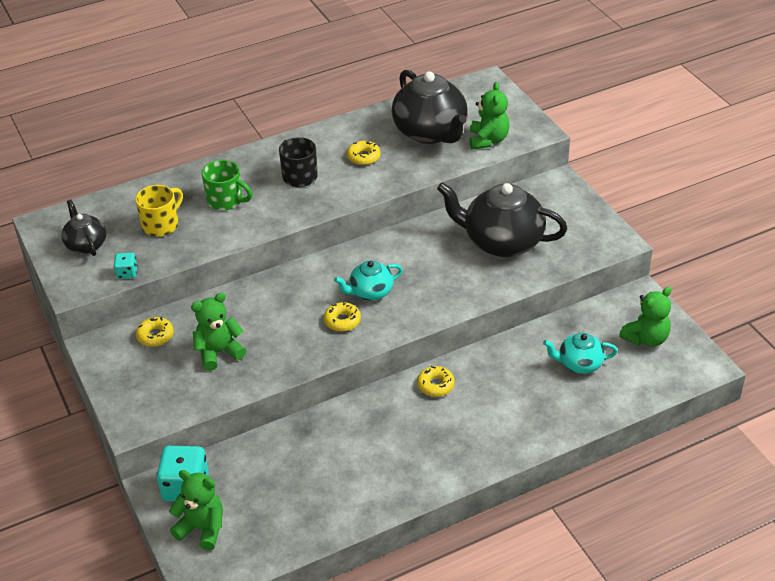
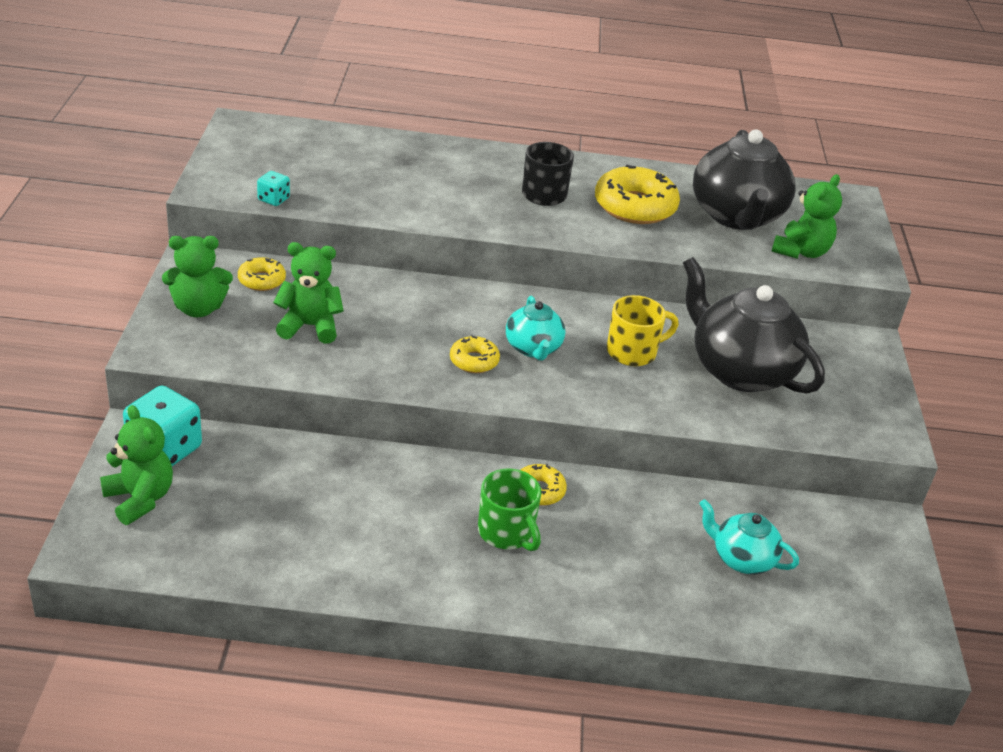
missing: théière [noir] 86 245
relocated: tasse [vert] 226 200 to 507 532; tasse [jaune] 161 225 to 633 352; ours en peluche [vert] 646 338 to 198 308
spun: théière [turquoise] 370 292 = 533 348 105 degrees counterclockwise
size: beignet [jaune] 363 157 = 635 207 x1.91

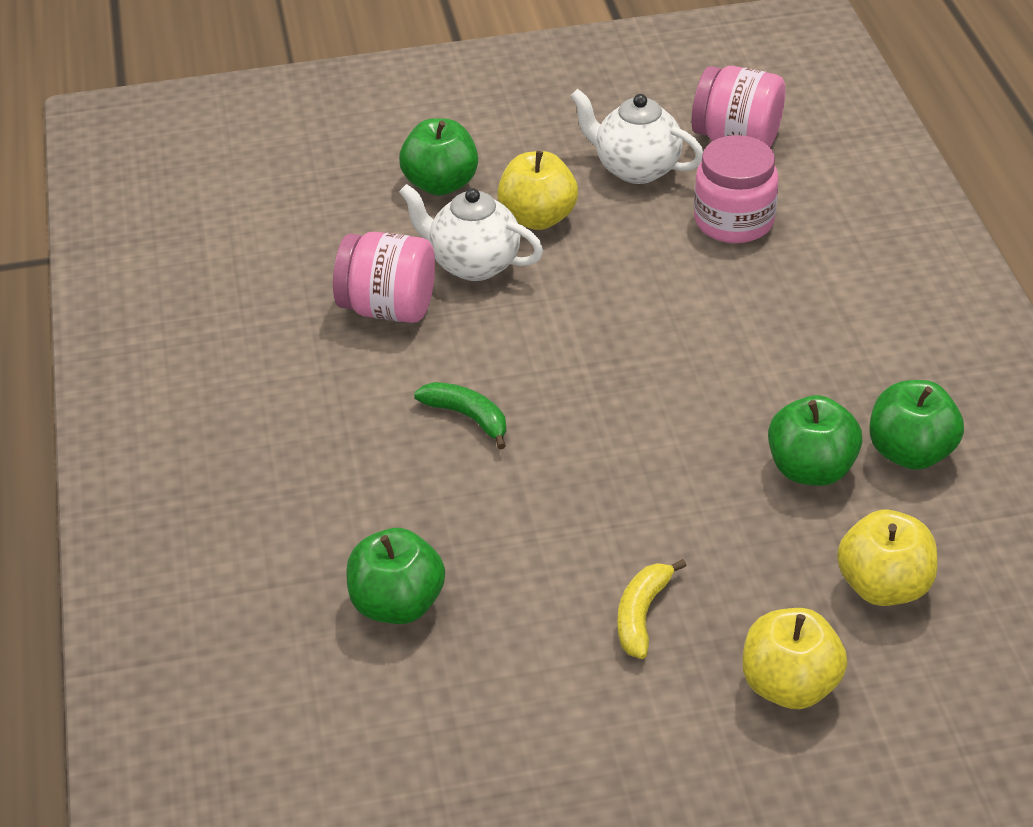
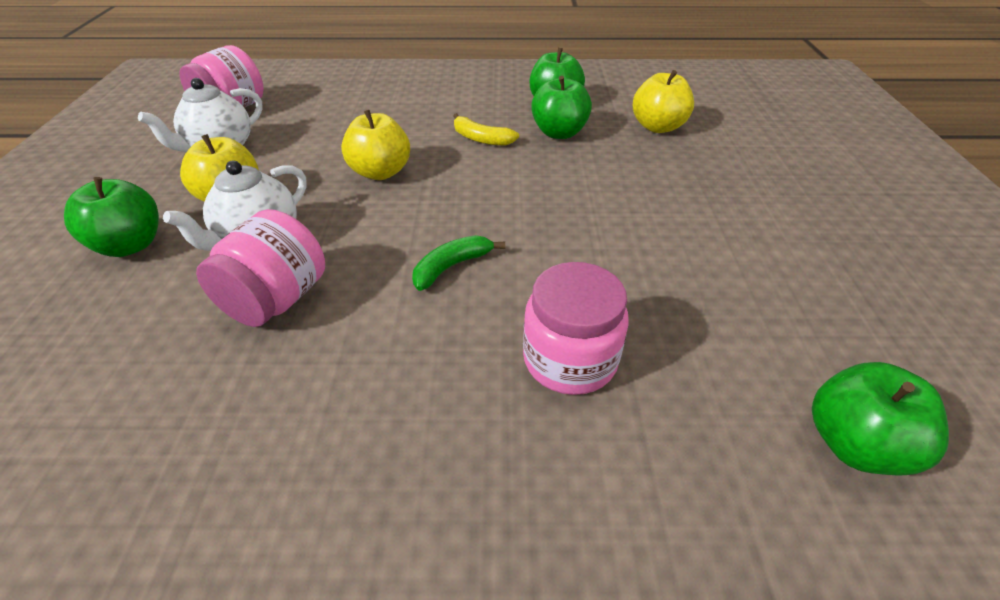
relocated: bocal [rose] 734 221 to 570 359; pomme [vert] 397 604 to 854 444; banane [jaune] 642 615 to 481 139; pomme [jaune] 789 685 to 380 172

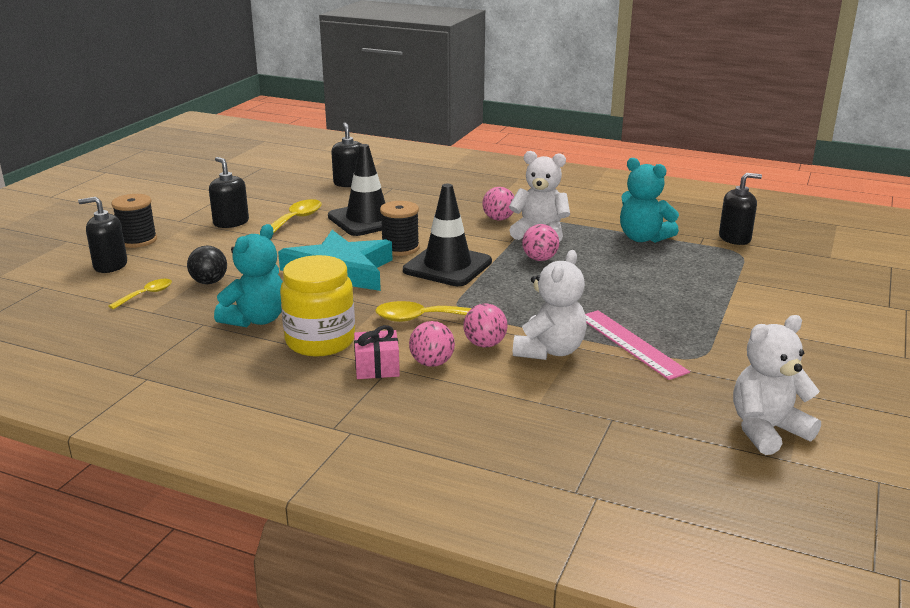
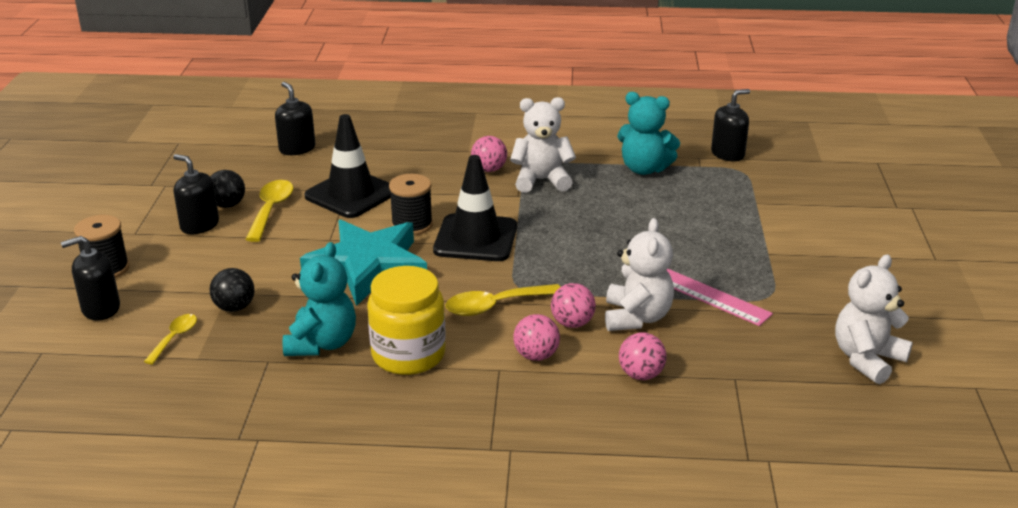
missing: cadeau [rose] 377 367
appeared: balle [noir] 227 205
relocated: balle [rose] 540 259 to 641 375

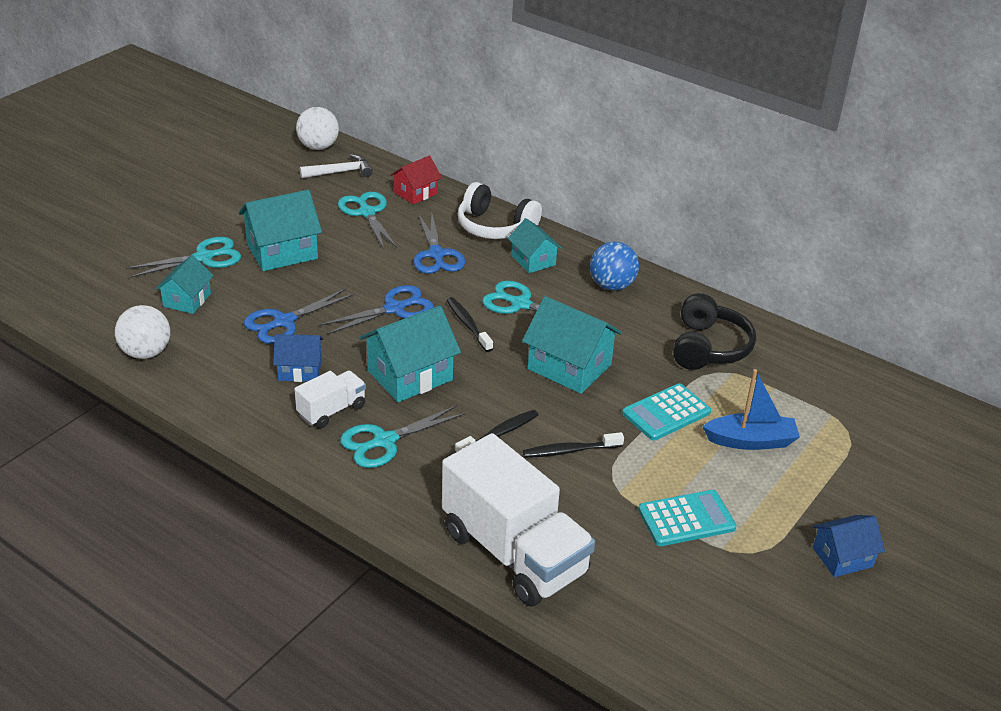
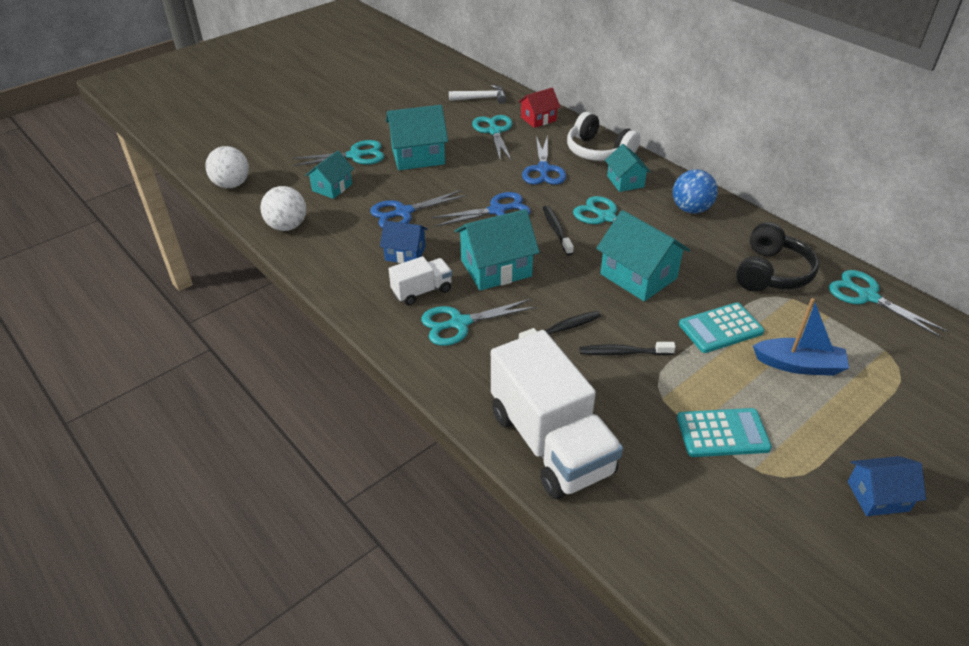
appeared: ciseaux [turquoise] 867 296
relocated: balle [blanc] 318 147 to 232 184

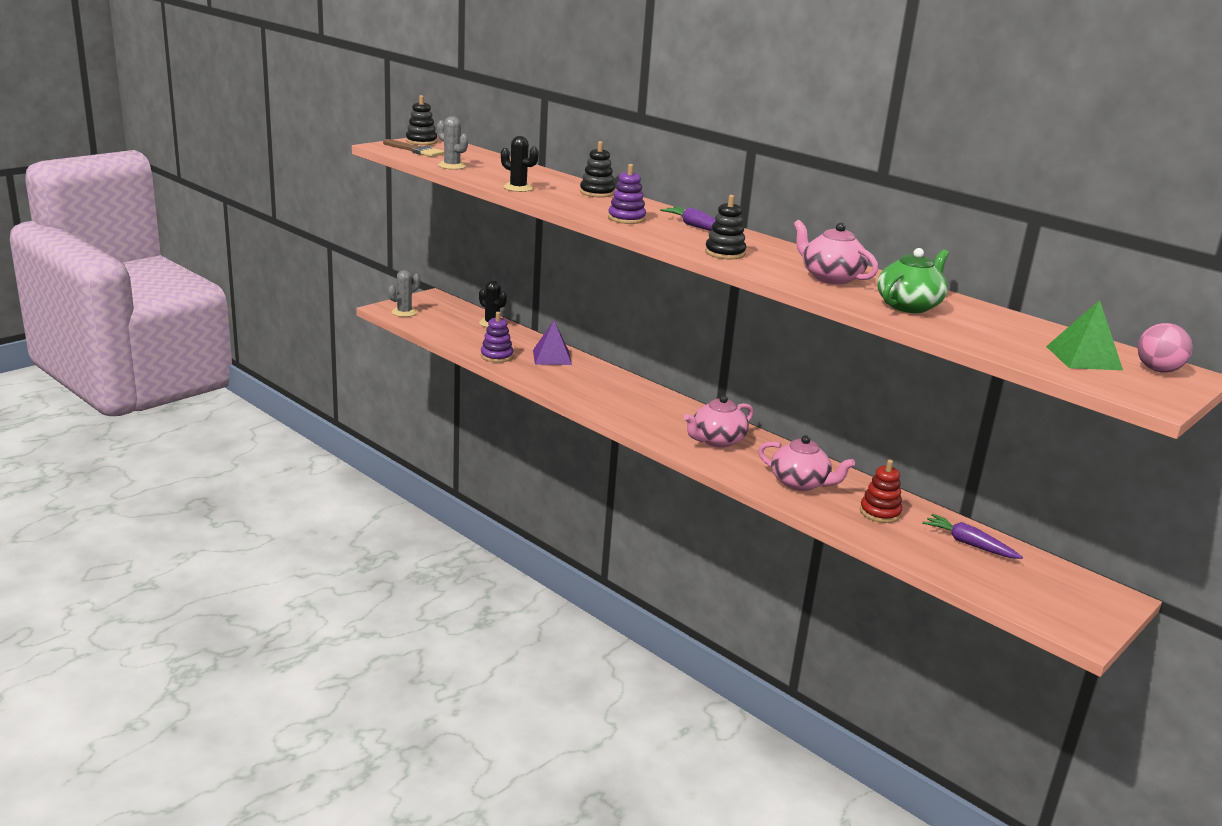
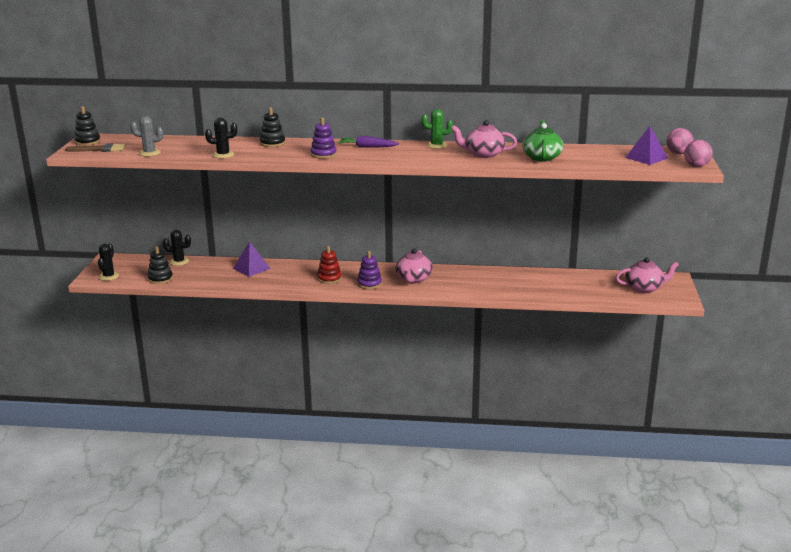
missing: carotte [violet] 969 544
appeared: cactus [vert] 437 145; balle [rose] 696 166
relocated: jouet à empiler [noir] 725 253 to 160 279; jouet à empiler [violet] 496 356 to 369 284; théière [rose] 800 483 to 644 288; jouet à empiler [rouge] 880 512 to 329 278
colour: cactus [gris] 404 312 to cactus [noir] 108 276; pyramide [vert] 1083 358 to pyramide [violet] 646 158

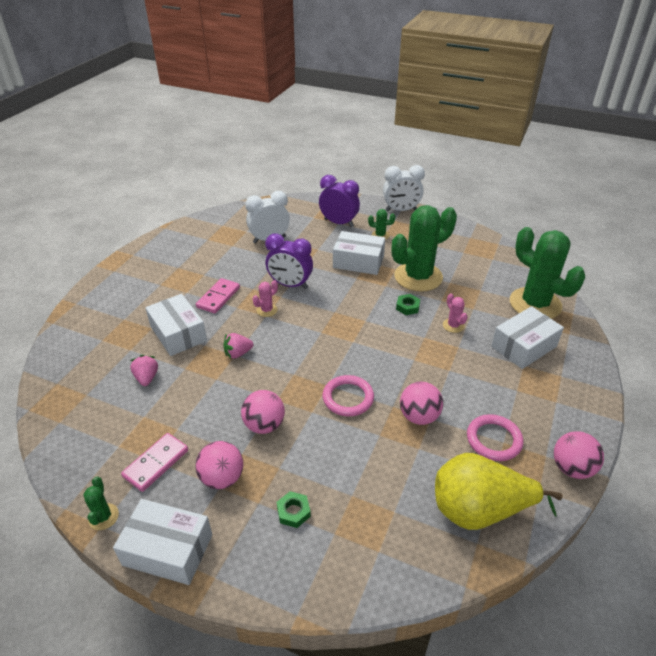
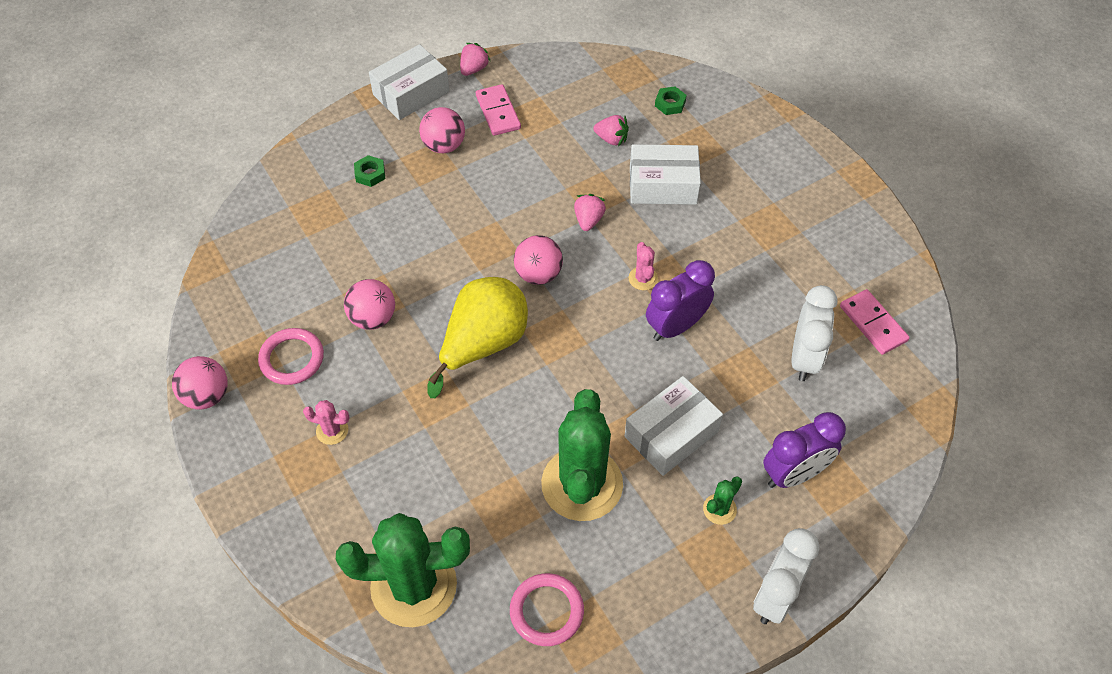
missing: boîte [blanc] 523 346
relocated: domino [rose] 218 297 to 873 324; cactus [rose] 453 325 to 332 430; écrou [vert] 407 307 to 670 104; anneau [rose] 348 398 to 546 611; balle [rose] 264 425 to 538 274; poire [jaune] 479 510 to 483 344
exchanged: cactus [vert] 103 517 to fraise [rose] 474 69

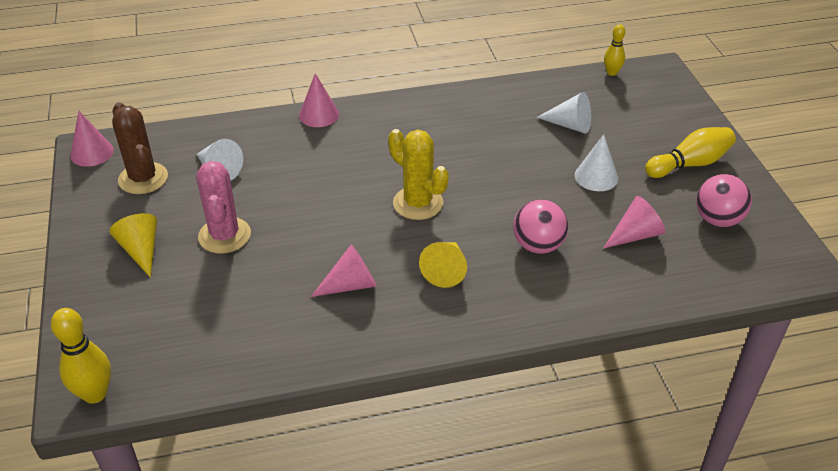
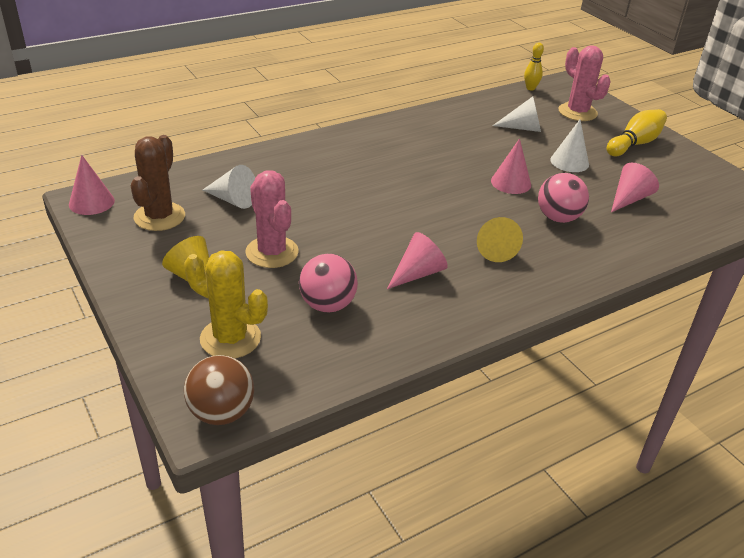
appeared: cactus [rose] 577 112
relocated: cône [rose] 319 115 to 511 182; cactus [jaune] 418 203 to 230 338; balle [rose] 717 219 to 327 305
exchanged: quille [jaune] 95 394 to balle [marron] 221 413
spun: cactus [marron] 143 178 = 159 217 60 degrees clockwise

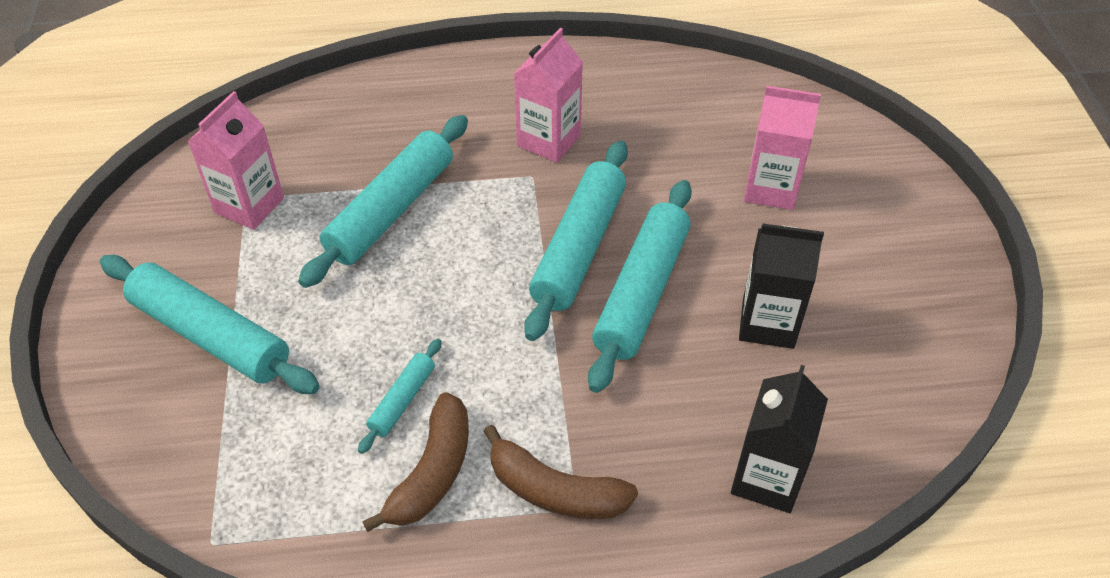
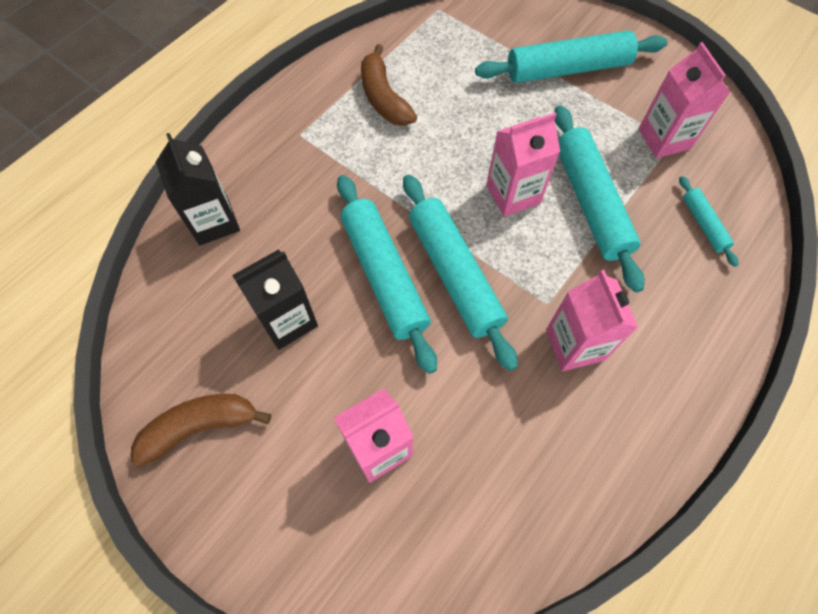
appeared: brique de lait [rose] 513 194
relocated: rouleau à pâtisserie [turquoise] 402 400 to 703 224; banane [marron] 554 491 to 200 427

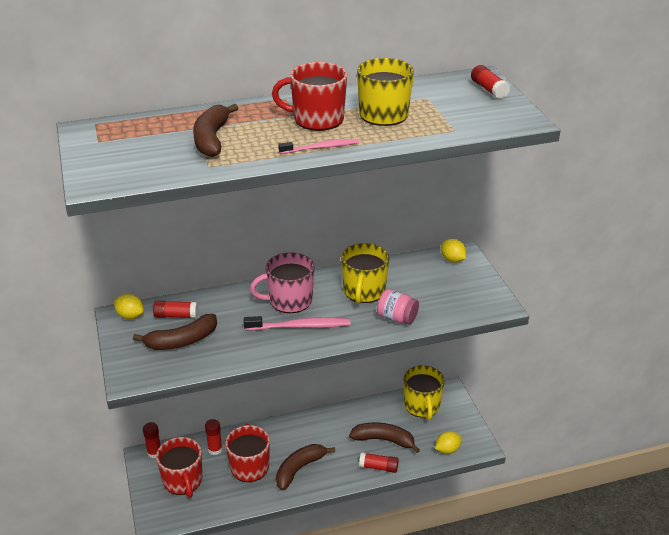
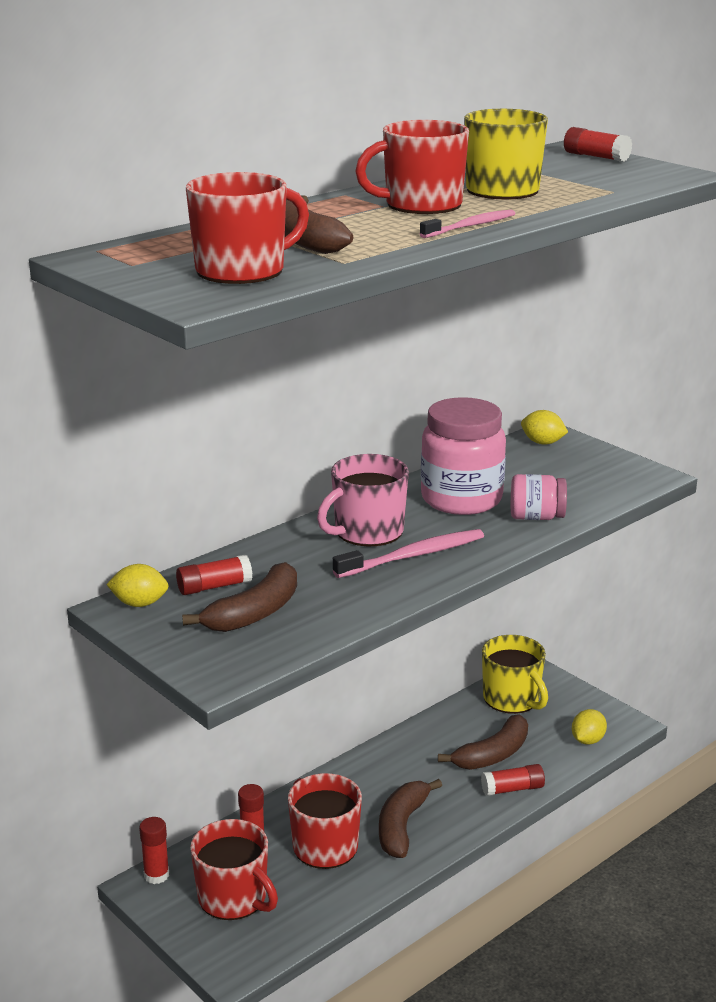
appeared: tasse [rouge] 242 271
exchanged: tasse [jaune] 364 291 to bocal [rose] 461 499
spun: banane [marron] 383 440 = 493 754 150 degrees clockwise

